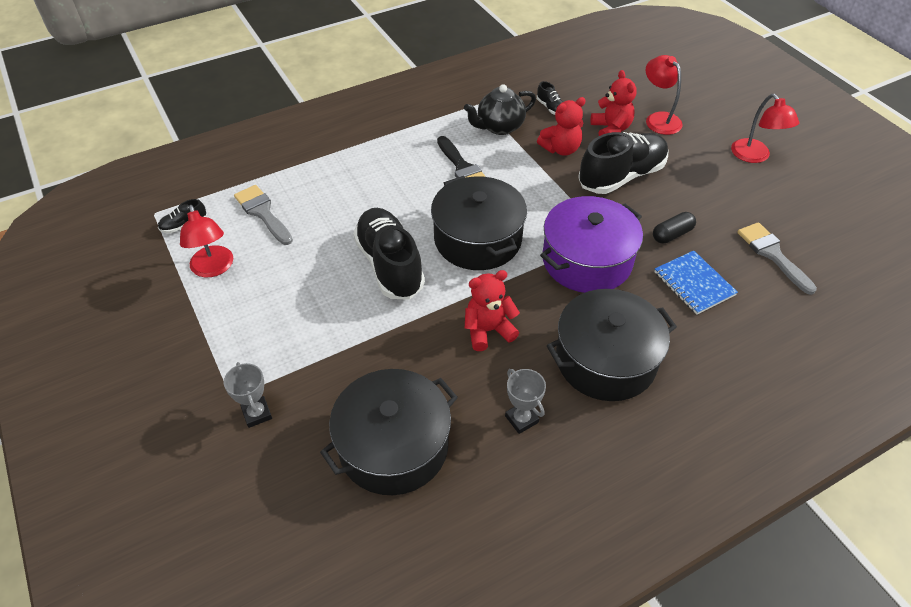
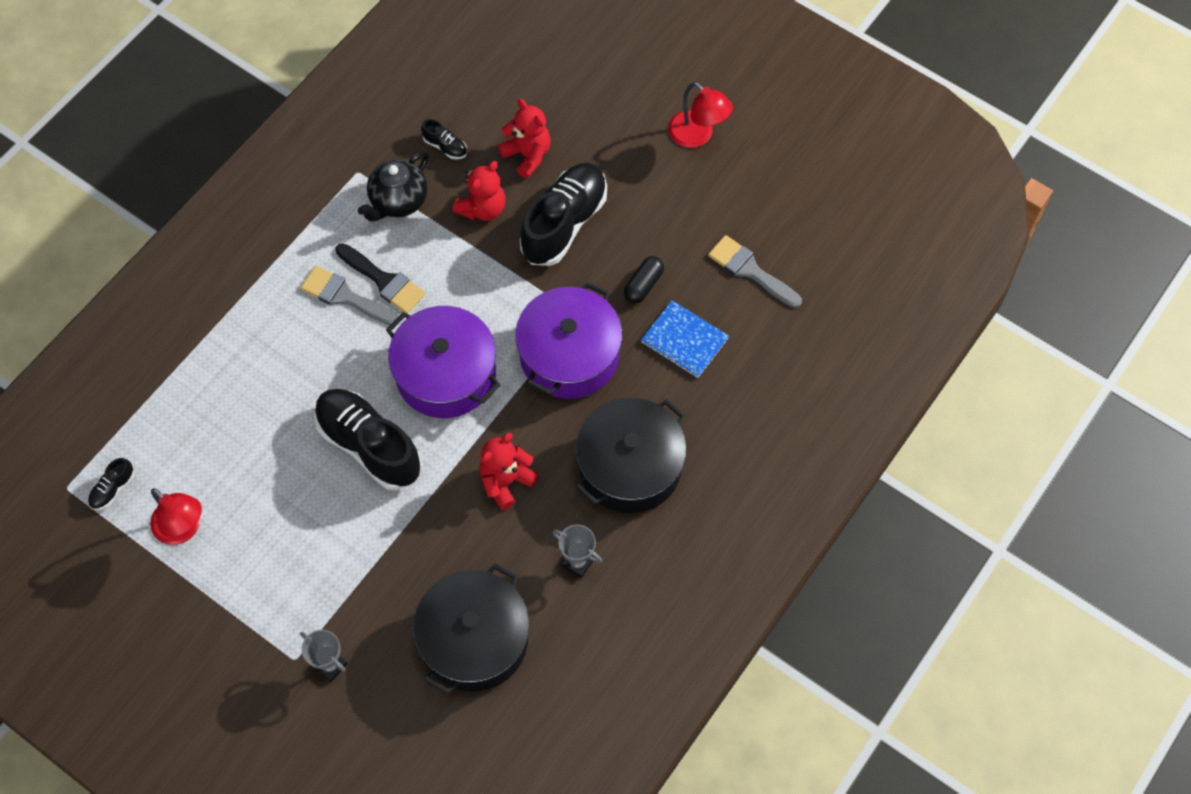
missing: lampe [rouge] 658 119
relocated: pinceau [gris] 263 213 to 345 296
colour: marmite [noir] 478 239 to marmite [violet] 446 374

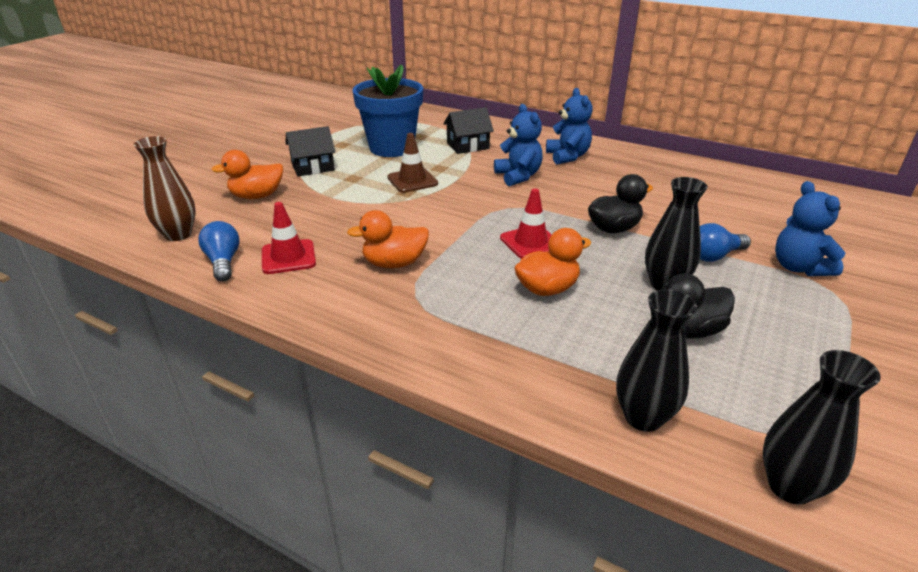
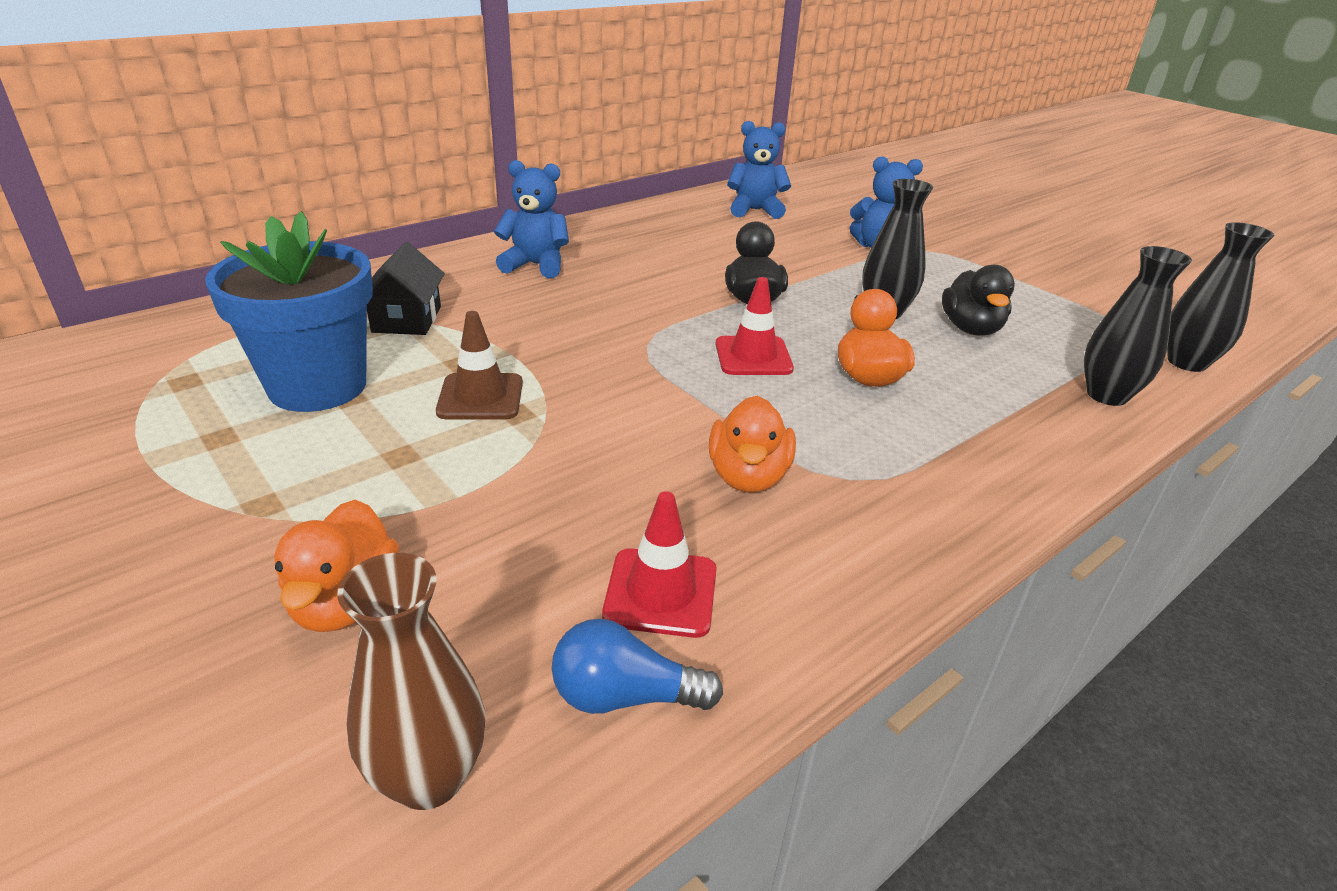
missing: maison [noir] 313 167; ampoule [bleu] 714 256
relocated: ours en peluche [bleu] 518 176 to 755 210

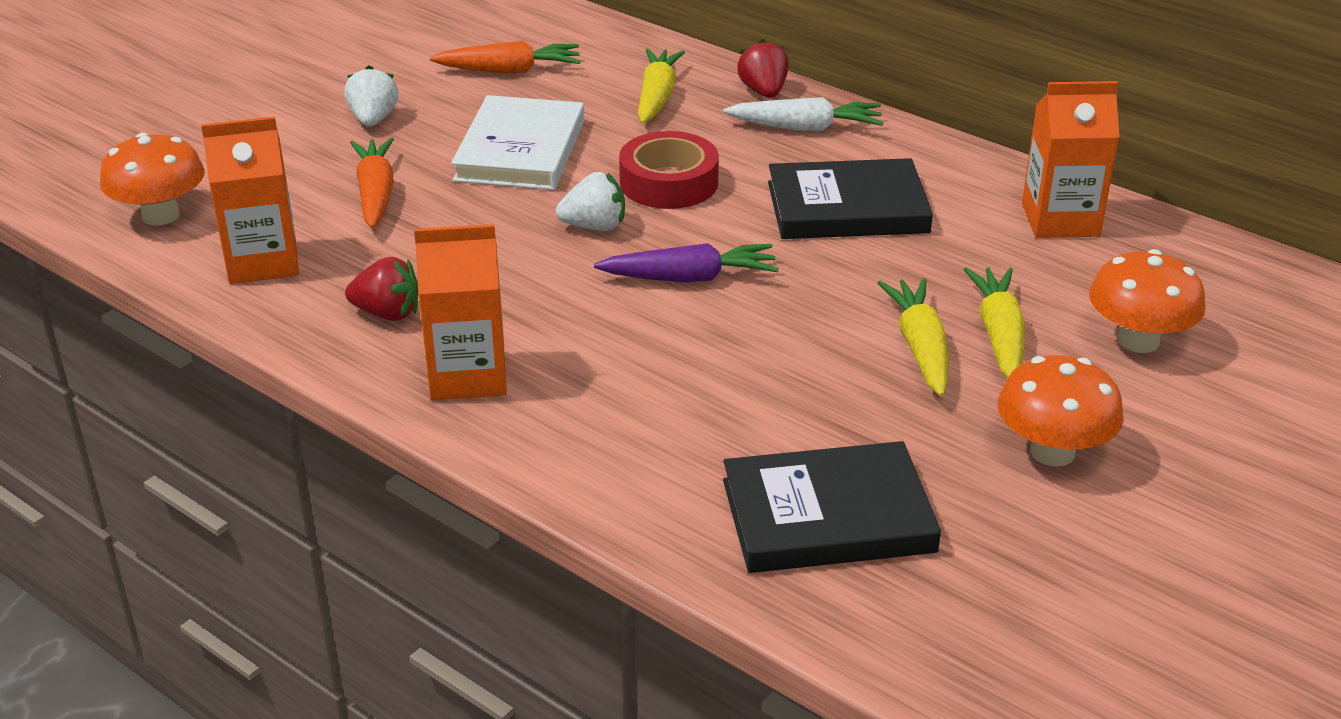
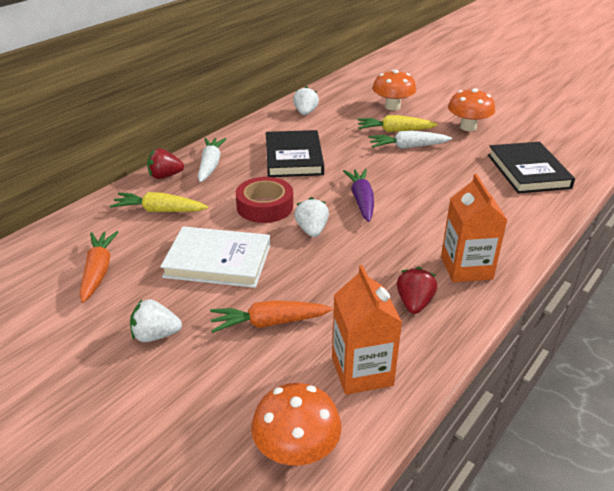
exchanged: brique de lait [orange] 1060 220 to fraise [blanc] 305 112
colour: carotte [jaune] 920 347 to carotte [blanc] 407 147

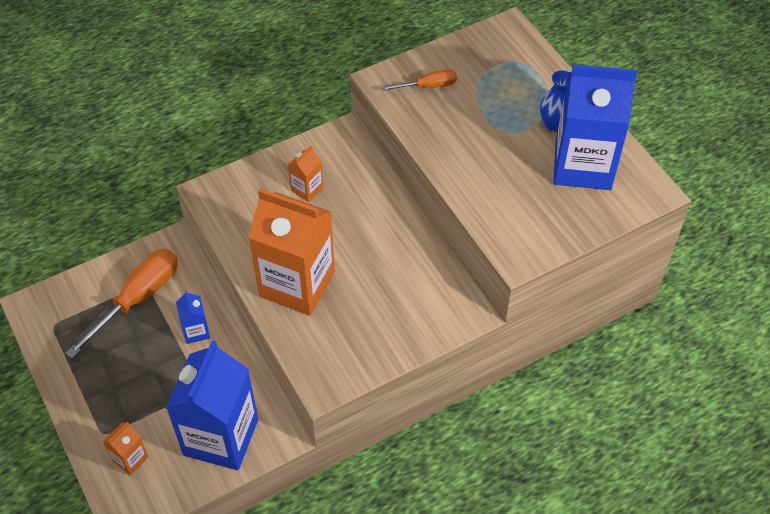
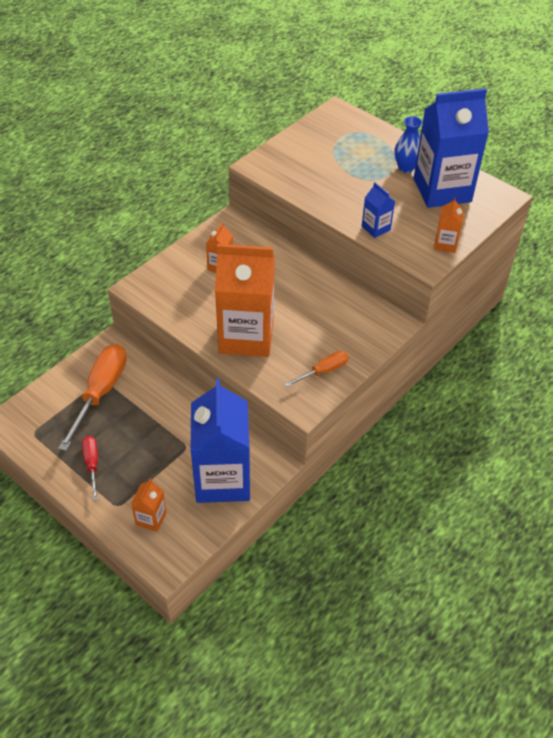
appeared: brique de lait [orange] 445 244; tournevis [rouge] 92 464
relocated: tournevis [orange] 428 86 to 323 371; brique de lait [bleu] 196 331 to 376 228

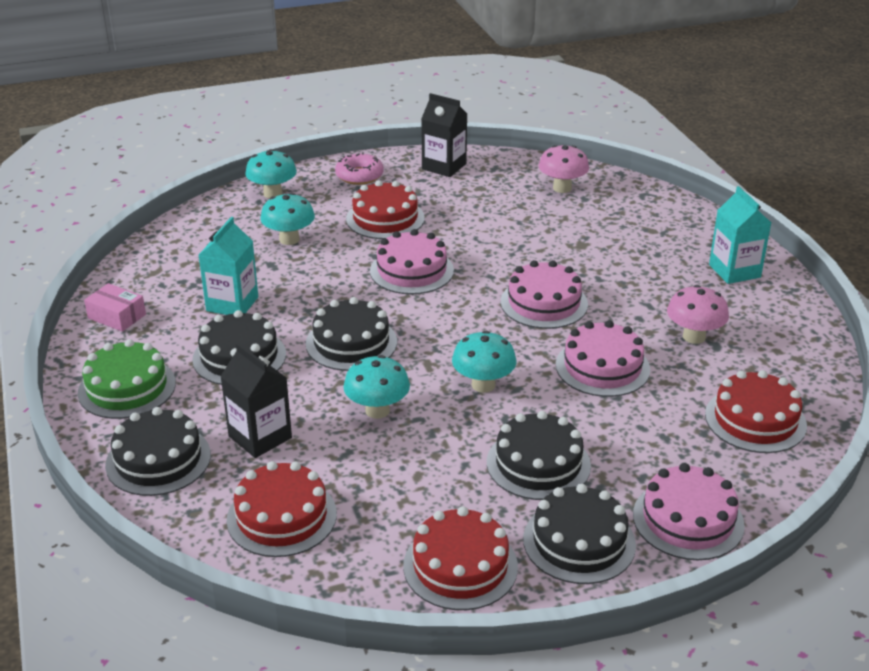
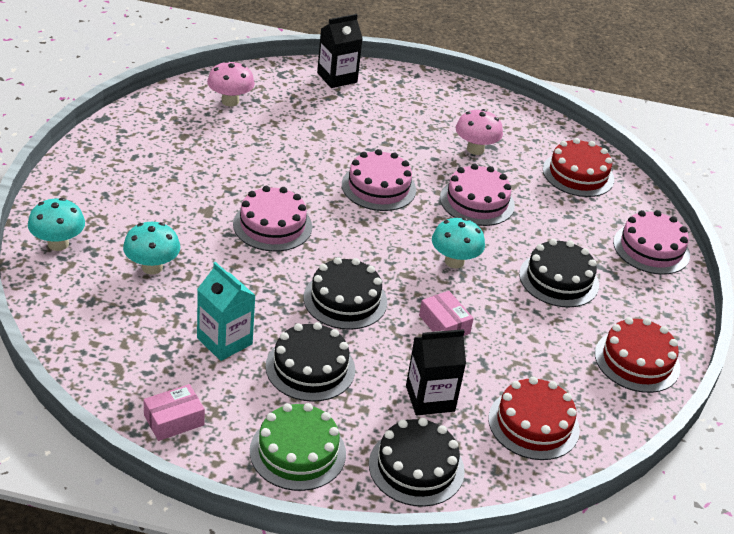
missing: beignet [rose] 359 176; gâteau [rouge] 385 218; brique de lait [turquoise] 734 271; gâteau [noir] 579 542
relocated: brique de lait [noir] 444 166 to 337 77
exchanged: champignon [turquoise] 377 410 to boîte [rose] 444 324

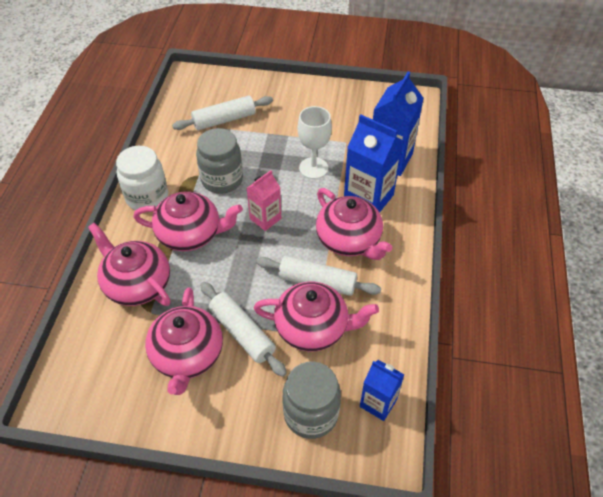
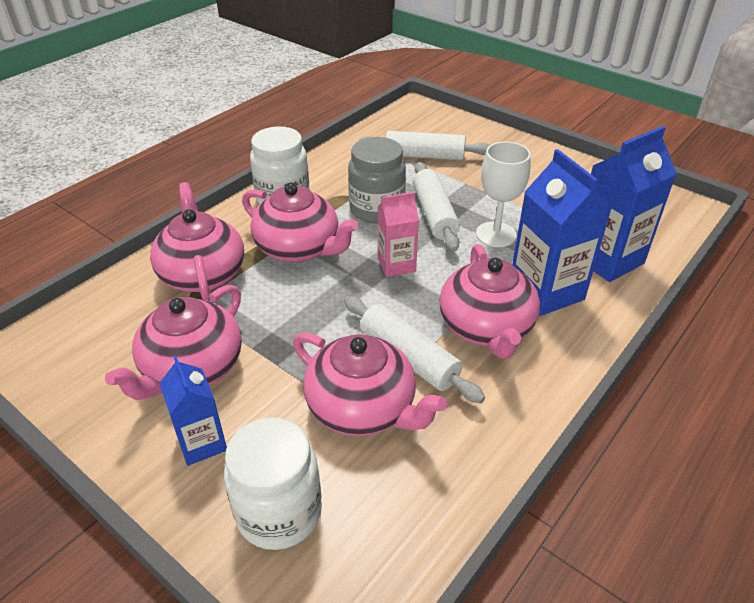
relocated: rouleau à pâtisserie [blanc] 242 333 to 434 214; brique de lait [bleu] 378 403 to 202 443
colour: bocal [gris] 311 414 to bocal [blanc] 279 513

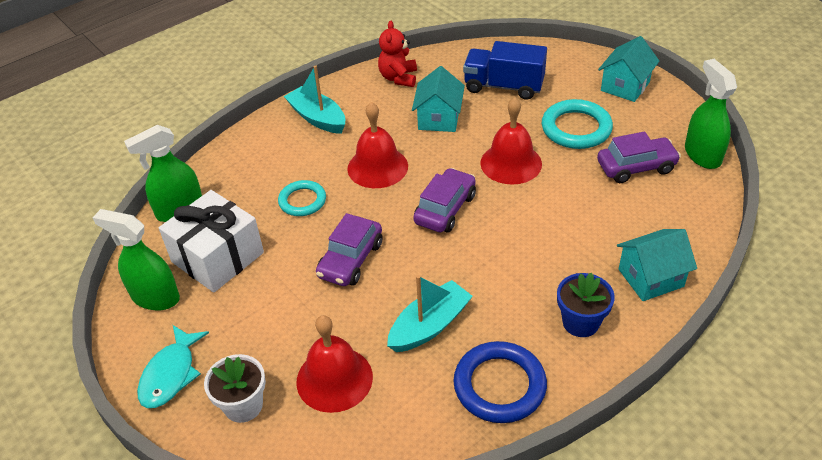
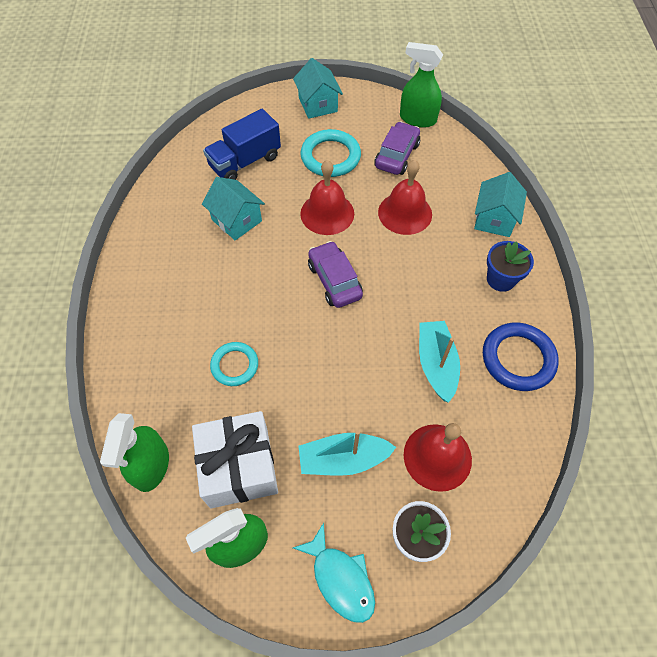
missing: ours en peluche [rouge] 398 78; voiture [violet] 350 260
relocated: bateau [turquoise] 317 118 to 343 459; cloche [rouge] 377 167 to 405 213

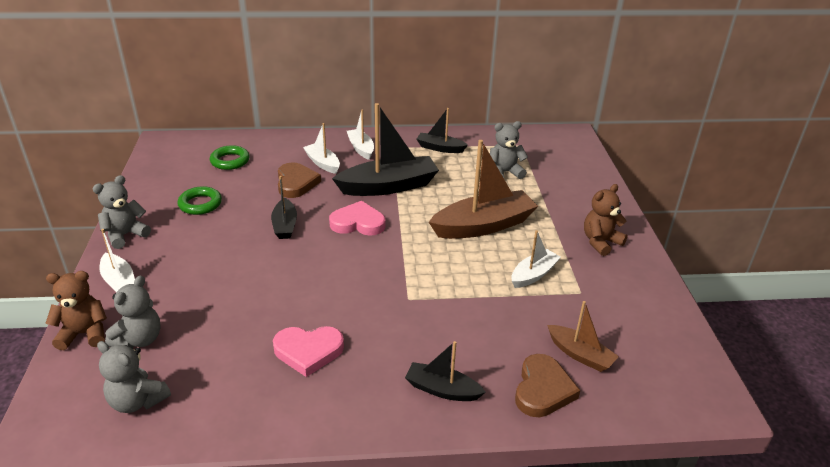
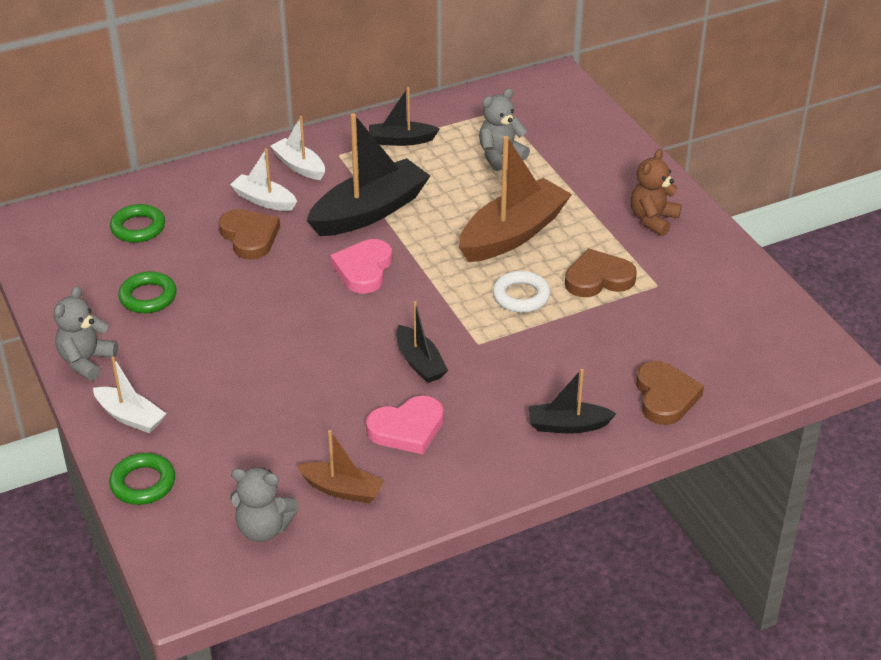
missing: ours en peluche [gris] 139 339
appeared: anneau [blanc] 521 296
relocated: bateau [noir] 285 225 to 420 362; bateau [marron] 580 354 to 342 489
exchanged: bateau [blanc] 533 274 to cœur [marron] 598 278; ours en peluche [marron] 84 334 to anneau [vert] 143 483
spun: cœur [rose] 358 223 = 363 269 60 degrees counterclockwise

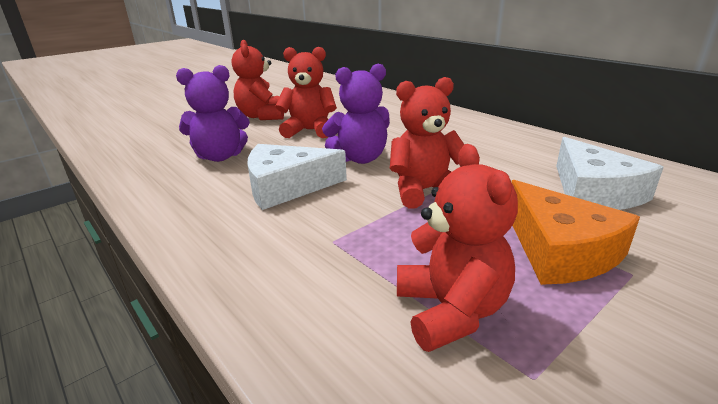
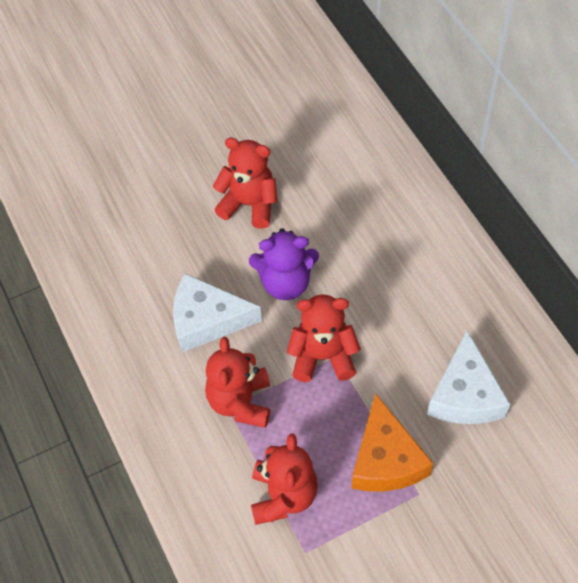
missing: ours en peluche [violet] 220 156
relocated: ours en peluche [rouge] 261 116 to 240 402

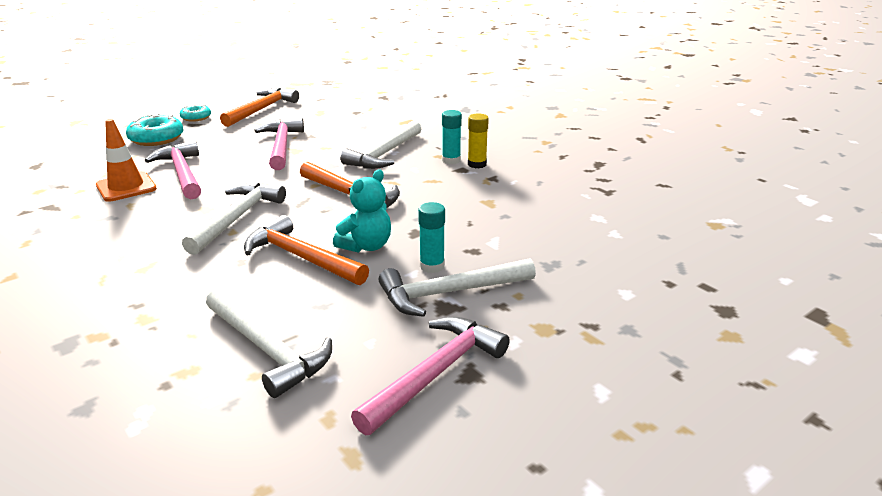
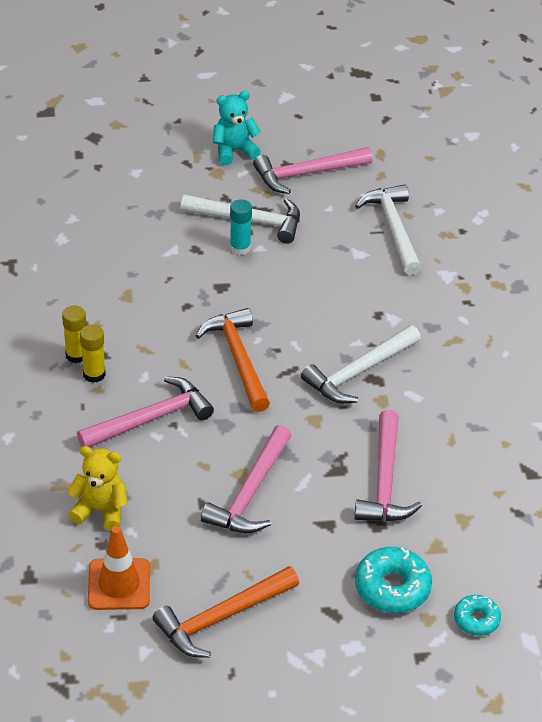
missing: marteau [orange] 301 257
appeared: ours en peluche [jaune] 100 510
relocated: beignet [turquoise] 196 117 to 476 619; cône de chantier [orange] 126 187 to 119 584; ours en peluche [turquoise] 366 246 to 234 151
colour: bâton de colle [turquoise] 451 160 to bâton de colle [jaune] 94 374; marteau [blanc] 384 154 to marteau [rose] 151 419

